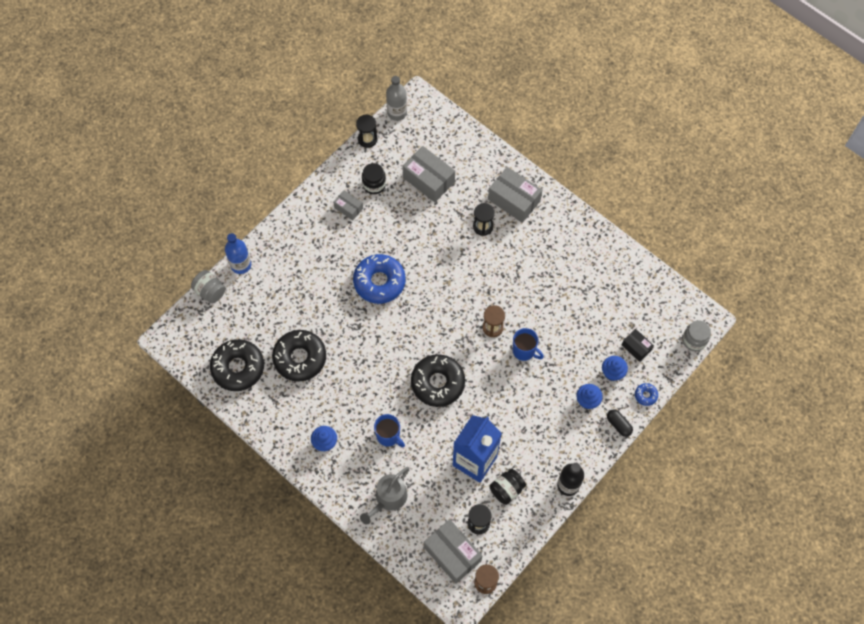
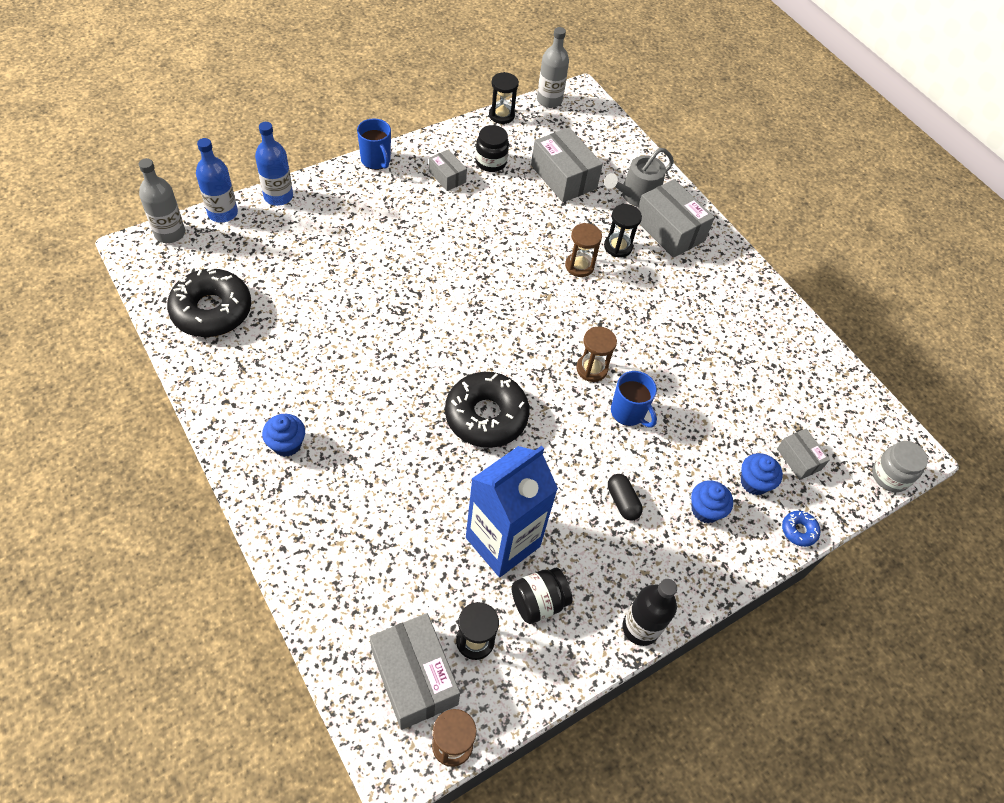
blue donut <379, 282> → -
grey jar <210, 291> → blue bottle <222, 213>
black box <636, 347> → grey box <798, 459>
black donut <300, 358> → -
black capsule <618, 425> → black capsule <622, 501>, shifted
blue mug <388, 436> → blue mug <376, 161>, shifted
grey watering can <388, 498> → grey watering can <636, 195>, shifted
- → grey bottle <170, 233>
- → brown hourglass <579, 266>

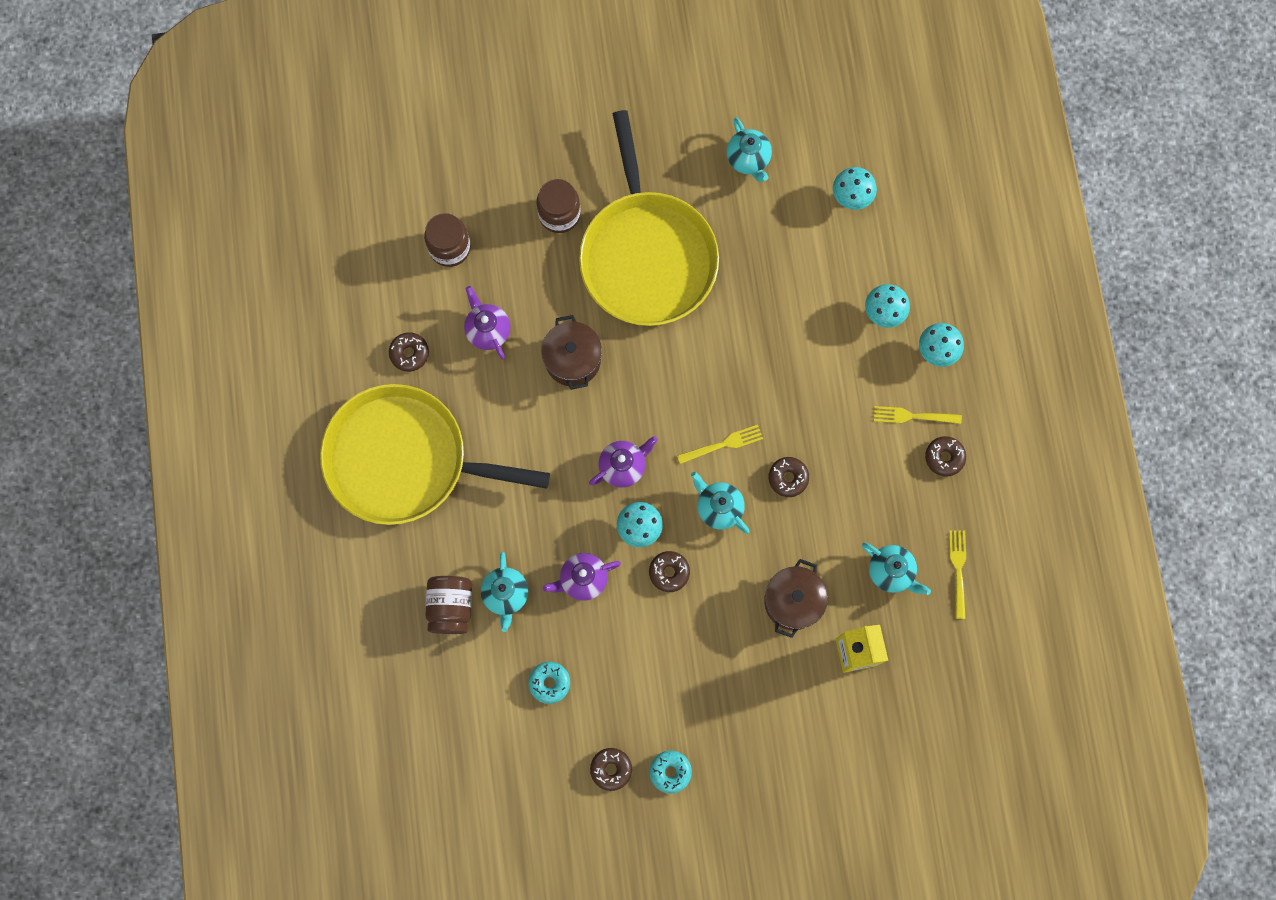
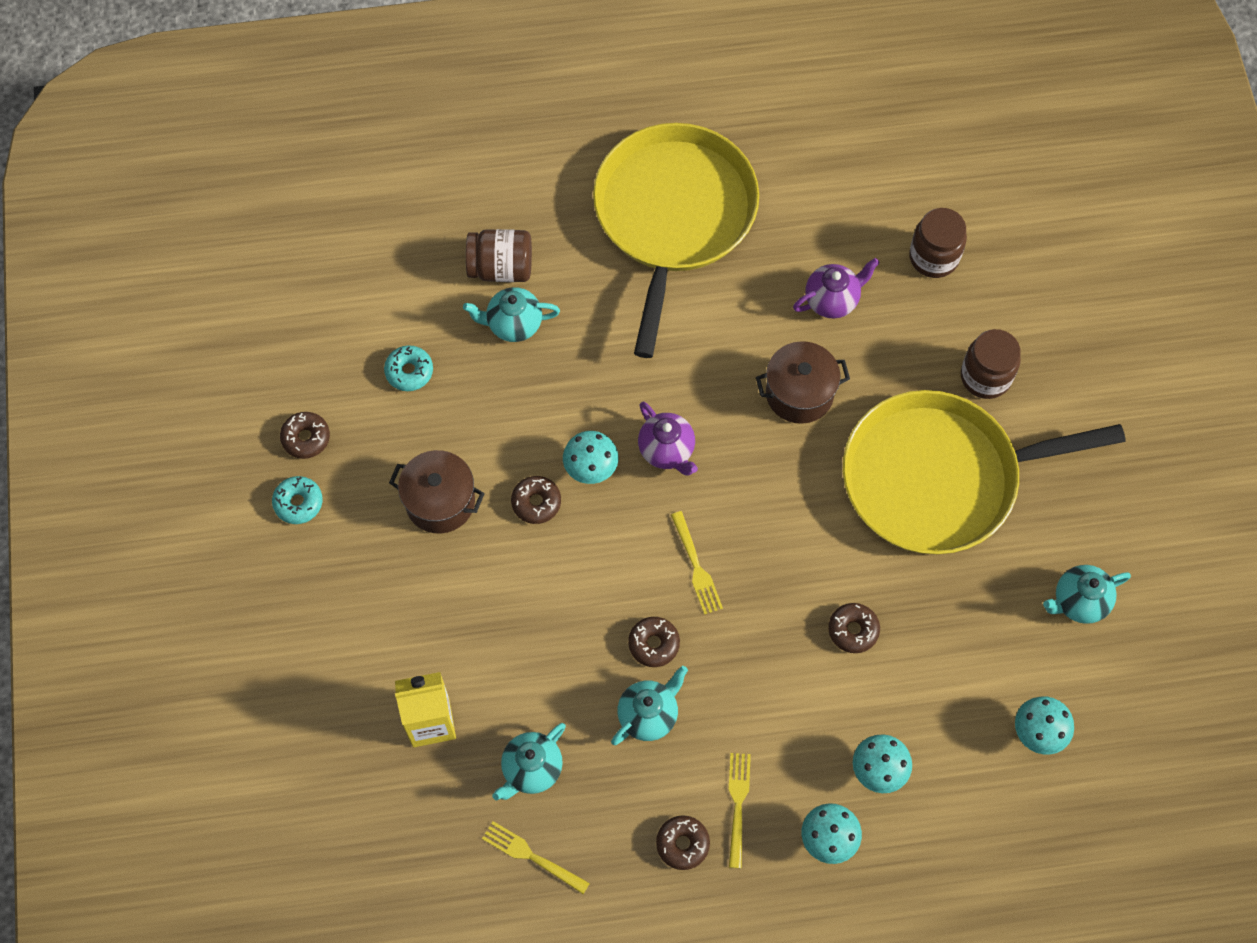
brown donut <409, 353> → brown donut <853, 630>, shifted
turquoise teapot <718, 508> → turquoise teapot <648, 715>, shifted
yellow fork <958, 570> → yellow fork <532, 856>, 150 degrees counterclockwise
purple teapot <583, 579> → -
brown pot <792, 601> → brown pot <440, 502>, shifted

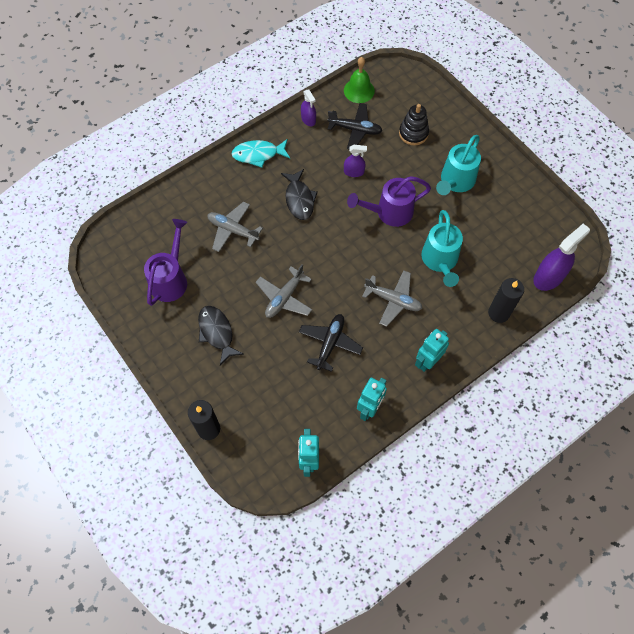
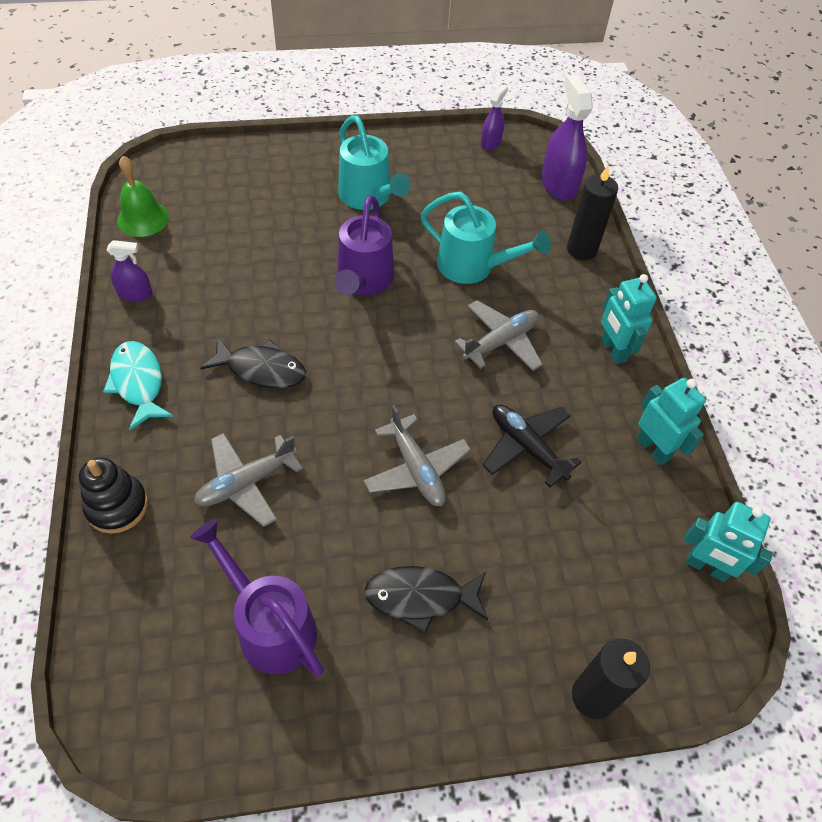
black plane <355, 130> → -
black stacking toy <413, 133> → black stacking toy <117, 506>, shifted
turquoise fish <258, 154> → turquoise fish <138, 383>, 135 degrees clockwise
purple spray bottle <354, 172> → purple spray bottle <490, 143>, shifted

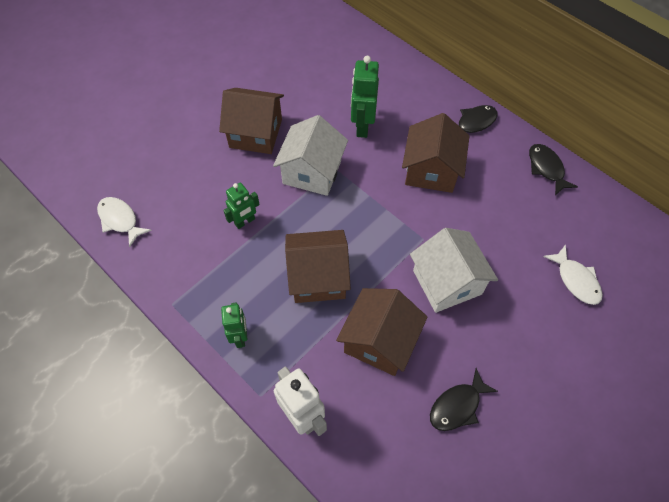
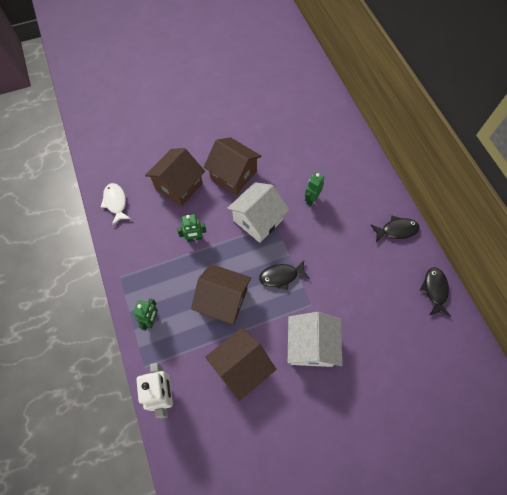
green robot <362, 126> → green robot <311, 199>, x0.65
brown house <431, 170> → brown house <179, 186>, shifted
white fish <576, 280> → -
black fish <457, 406> → black fish <281, 276>, shifted

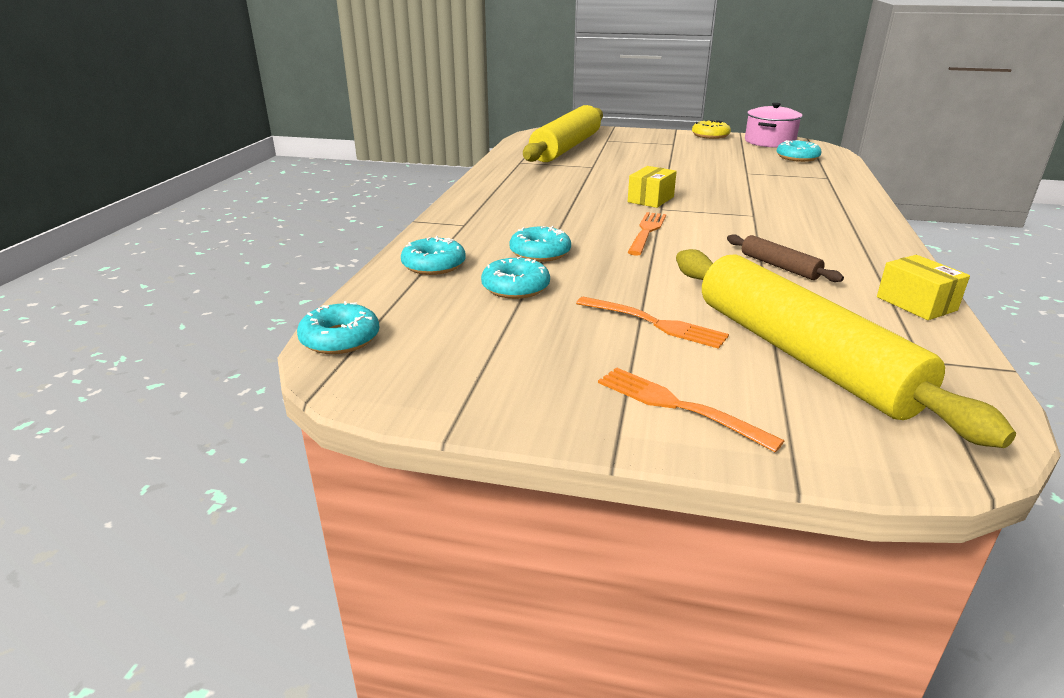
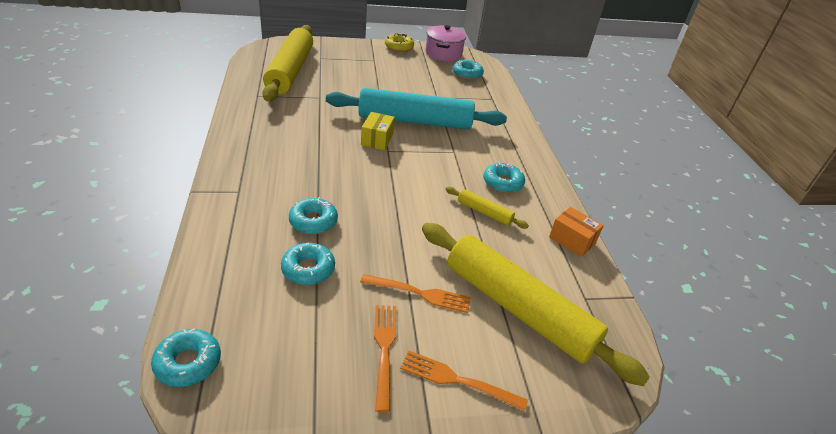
orange fork <647, 232> → orange fork <384, 350>, shifted
brown rolling pin <779, 266> → yellow rolling pin <484, 212>
turquoise donut <434, 265> → turquoise donut <502, 183>, shifted
yellow box <916, 303> → orange box <572, 240>
- → turquoise rolling pin <415, 121>

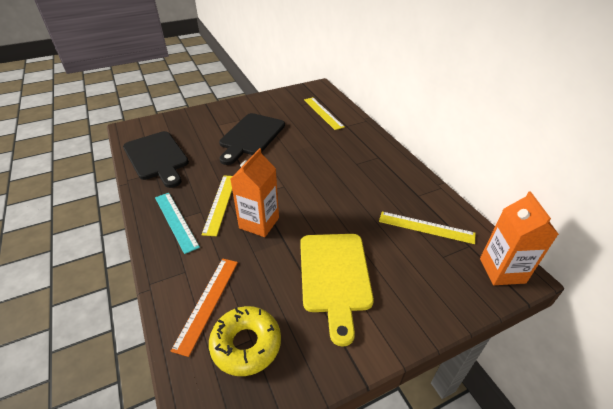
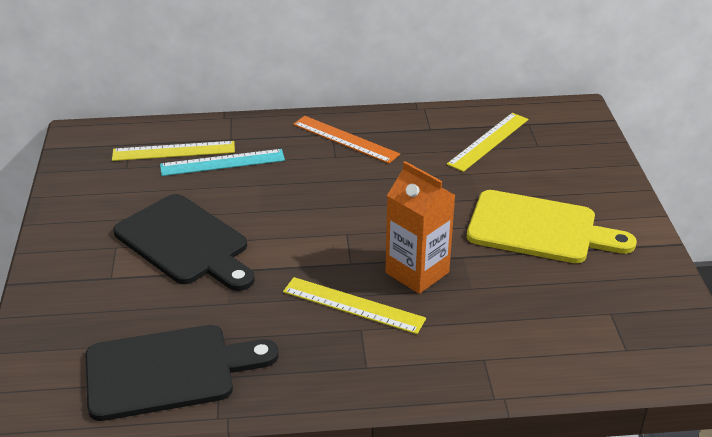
orange carton <502, 270> → -
turquoise ruler <176, 221> → turquoise ruler <222, 162>, shifted
orange ruler <207, 303> → orange ruler <345, 139>, shifted
yellow donut <246, 344> → -

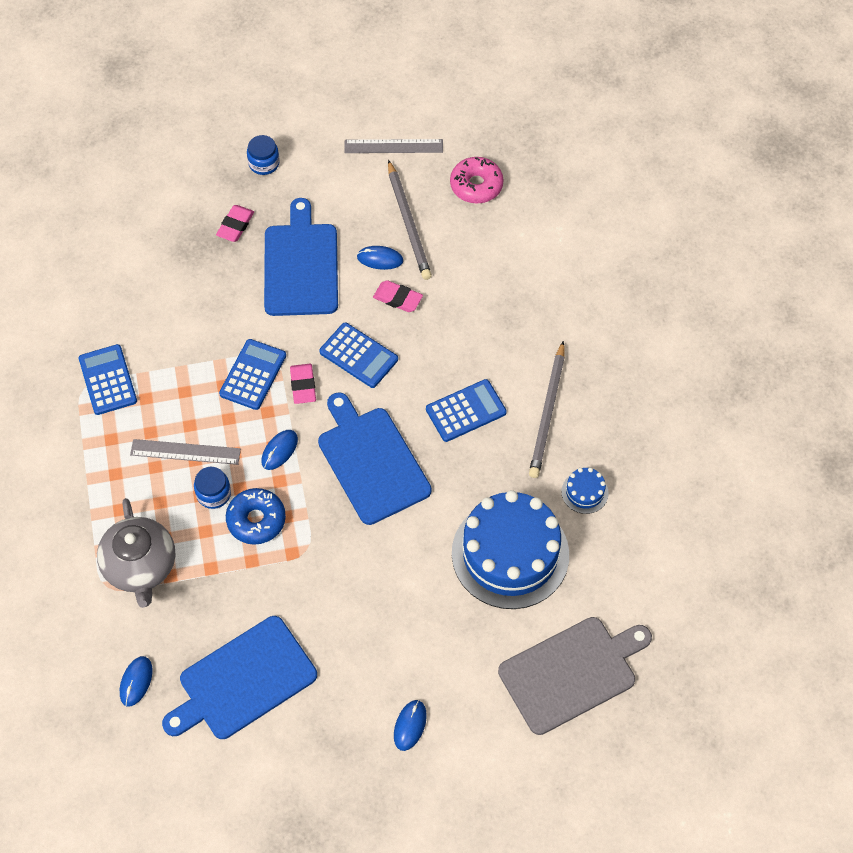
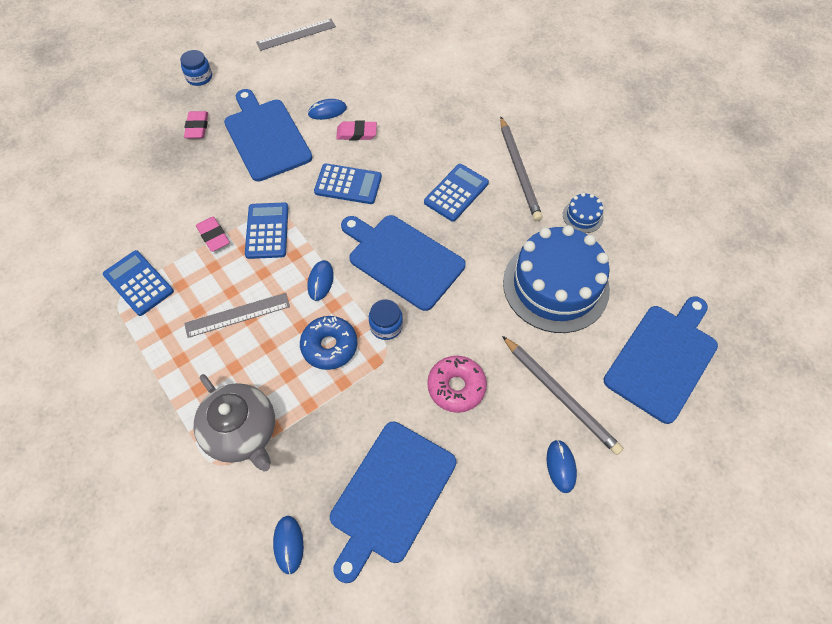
pink donut <476, 185> → pink donut <456, 387>, shifted
grey pencil <408, 222> → grey pencil <560, 395>, shifted
pink eraser <303, 385> → pink eraser <213, 236>, shifted
blue jar <213, 494> → blue jar <386, 326>, shifted
grey cutting board <571, 673> → blue cutting board <663, 359>

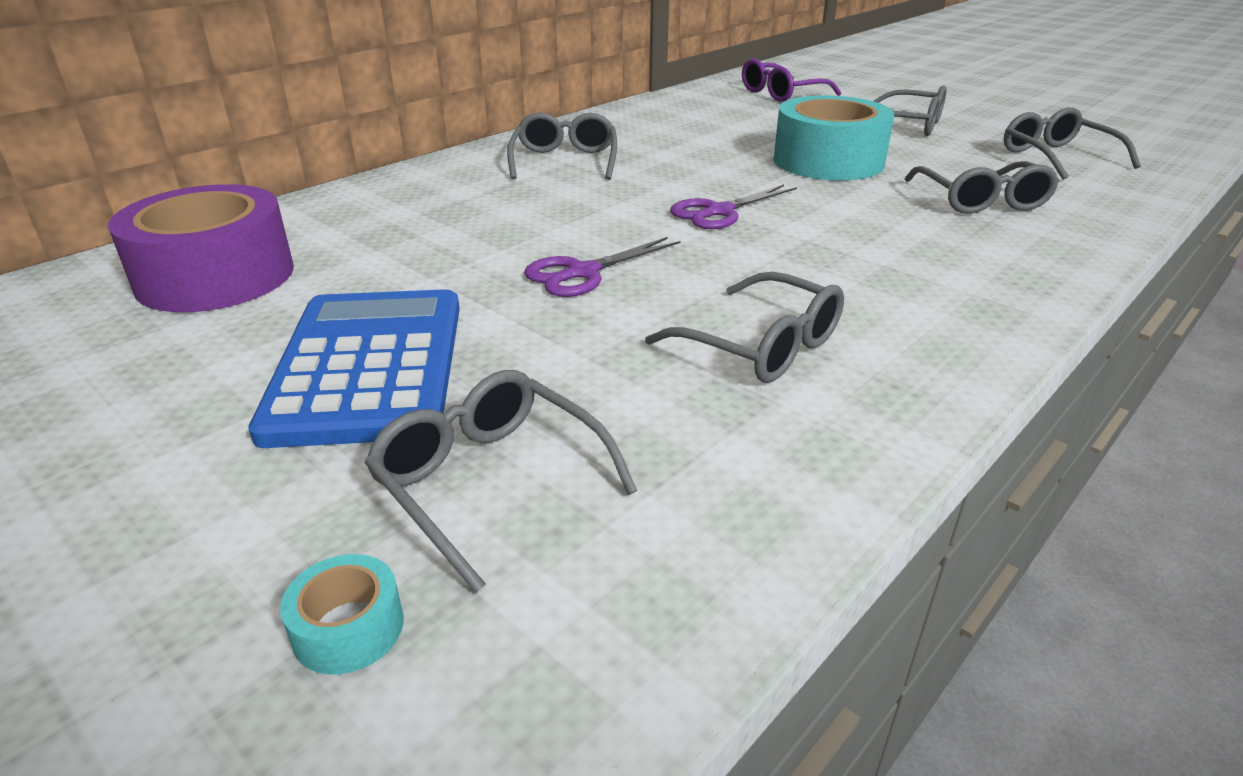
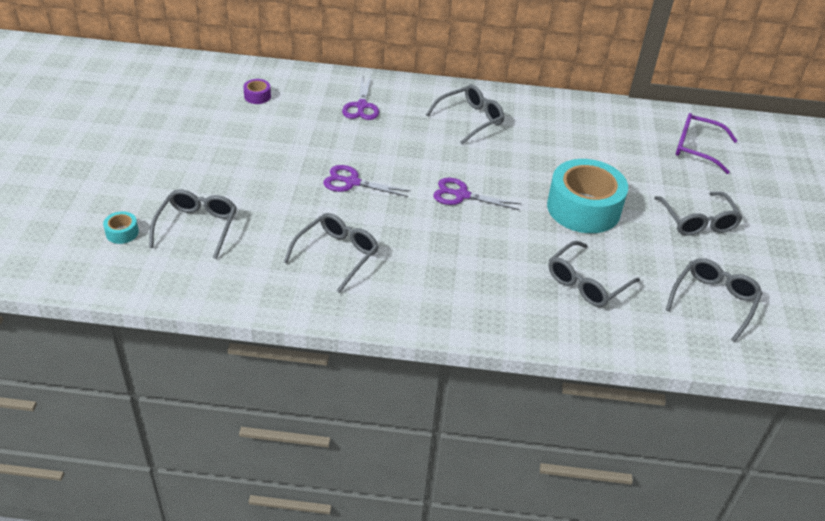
purple tape <215, 276> → purple tape <257, 96>, x0.40
grey glasses <761, 346> → grey glasses <337, 255>, 150 degrees counterclockwise
blue calculator <368, 366> → -
- → purple scissors <361, 106>

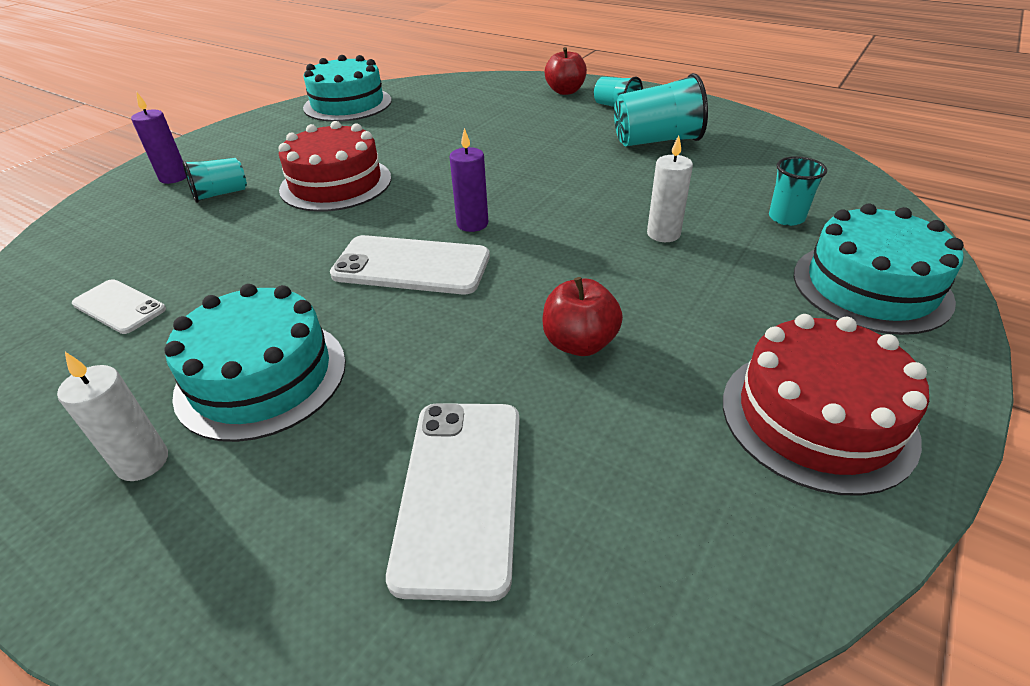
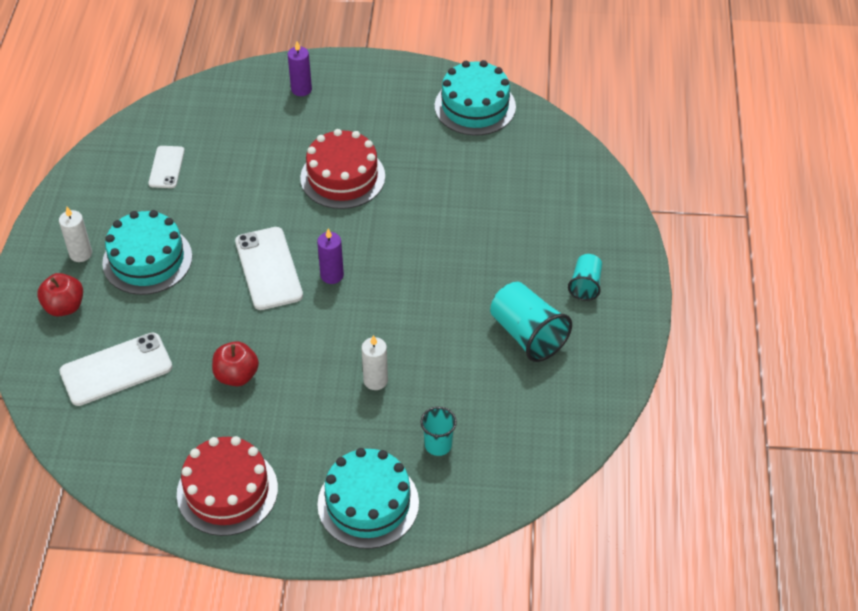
red apple <565, 91> → red apple <64, 307>, shifted
turquoise cup <221, 194> → -

